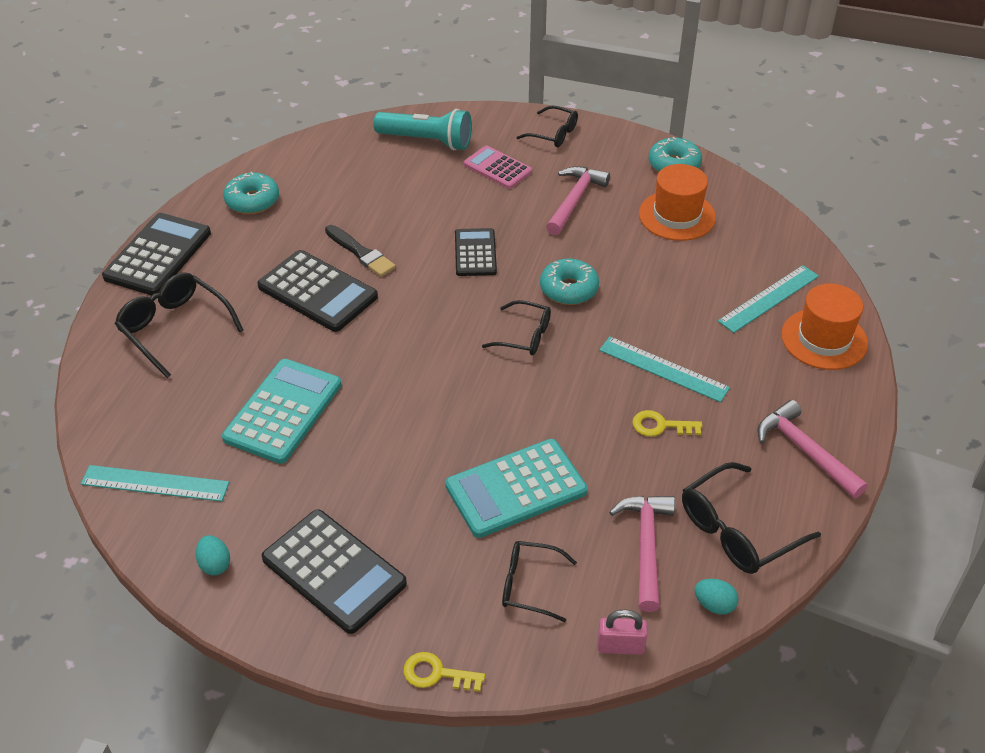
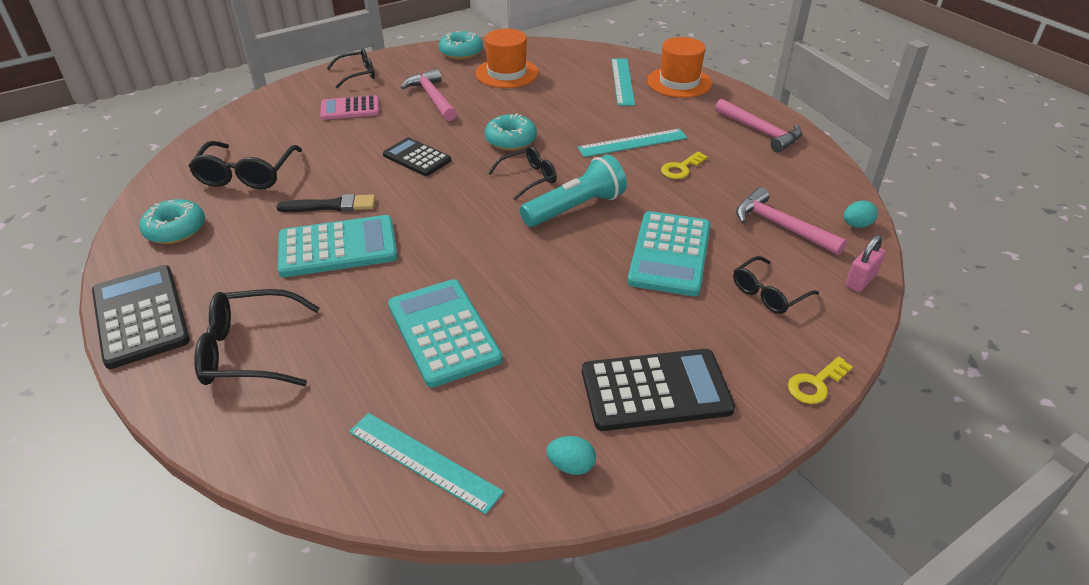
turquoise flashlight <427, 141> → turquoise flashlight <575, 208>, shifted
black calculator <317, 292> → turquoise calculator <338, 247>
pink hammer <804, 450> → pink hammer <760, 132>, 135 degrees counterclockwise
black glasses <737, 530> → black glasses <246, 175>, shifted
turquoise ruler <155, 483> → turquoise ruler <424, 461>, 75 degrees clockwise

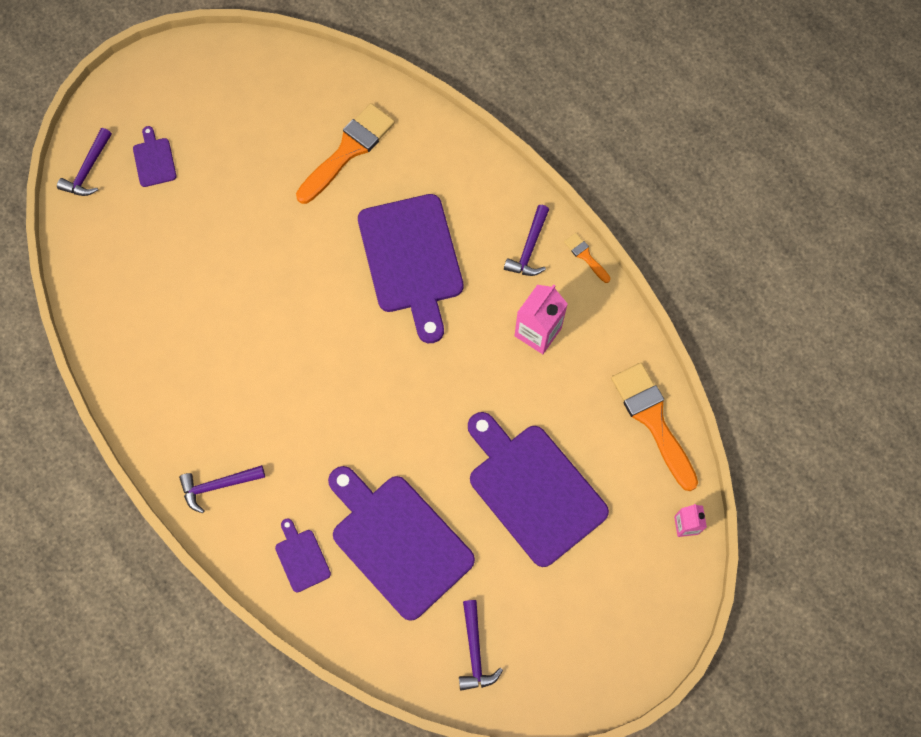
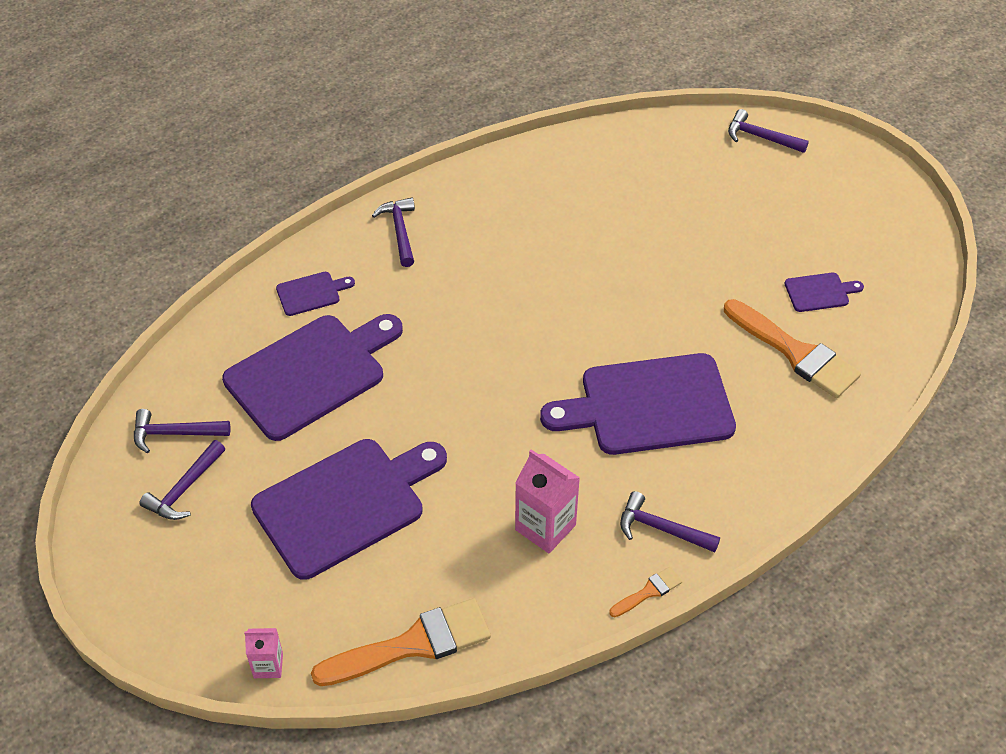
purple cutting board <154, 160> → purple cutting board <820, 292>, shifted
- → purple hammer <184, 489>

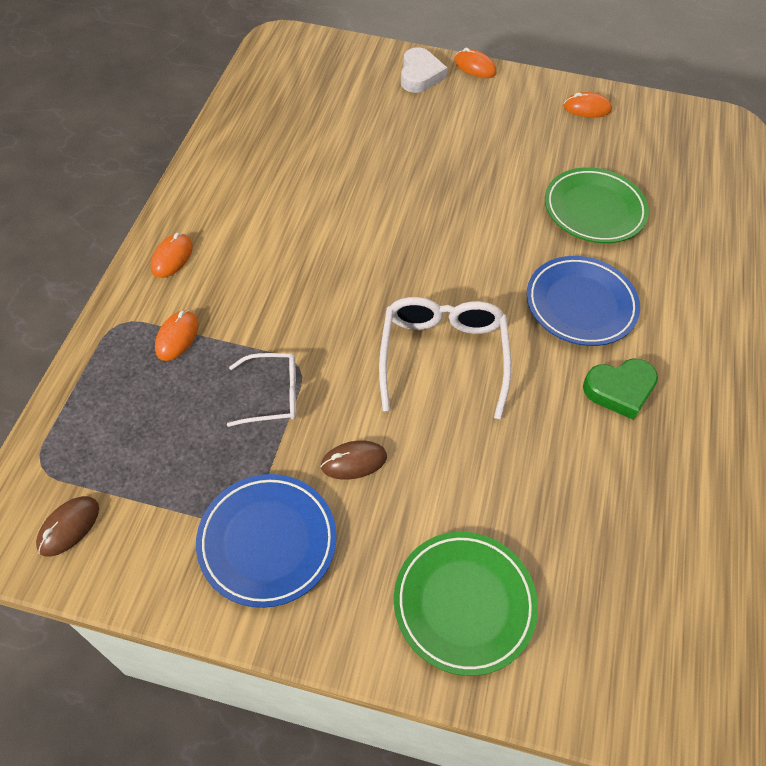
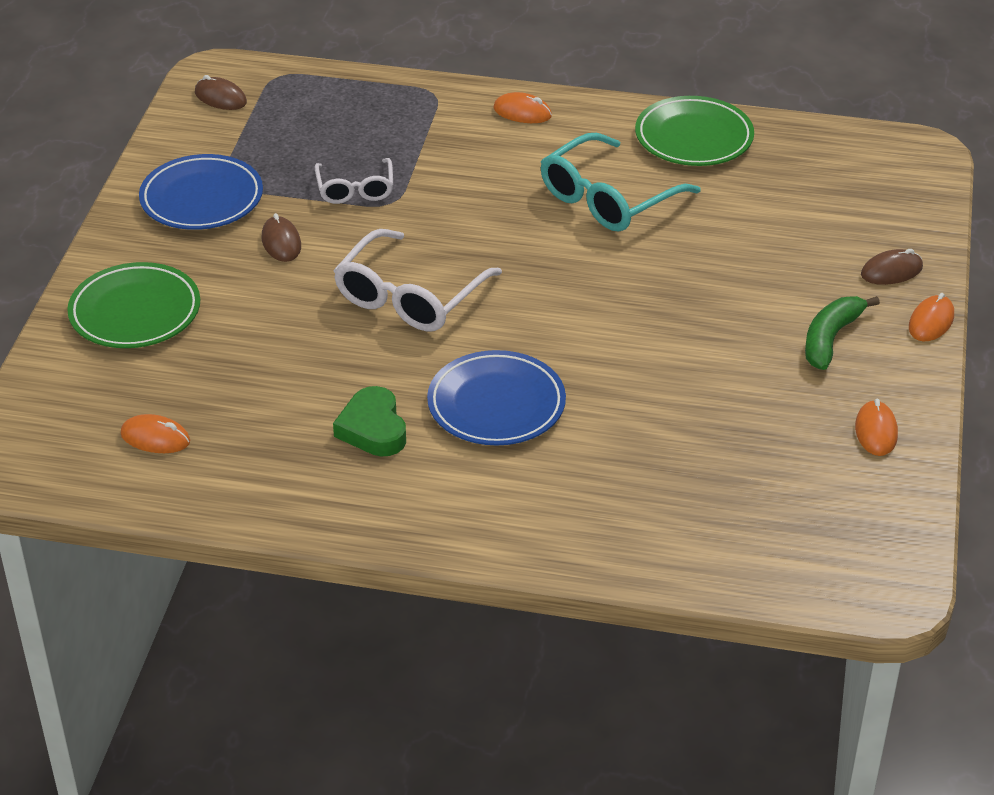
white heart <420, 75> → brown mouse <891, 271>
green plate <594, 210> → green plate <694, 137>, shifted
white glasses <442, 356> → white glasses <410, 297>, 120 degrees clockwise
orange mouse <177, 337> → orange mouse <155, 438>, shifted
- → turquoise glasses <608, 198>
- → green banana <830, 338>

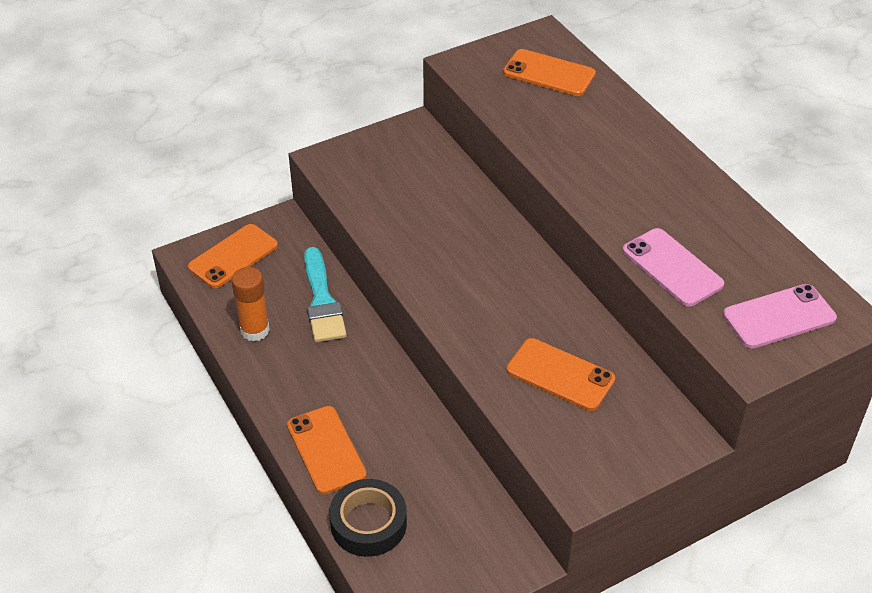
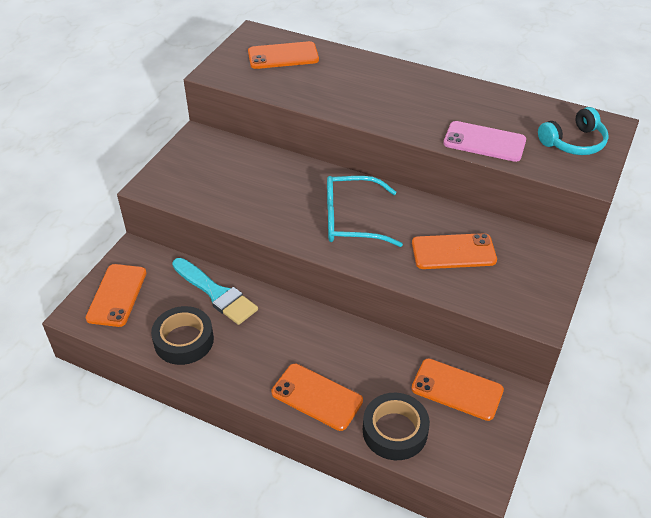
orange glue stick <255, 330> → black tape <184, 340>
pink phone <779, 317> → turquoise headphones <573, 142>
- → turquoise glasses <352, 220>
- → orange phone <457, 389>

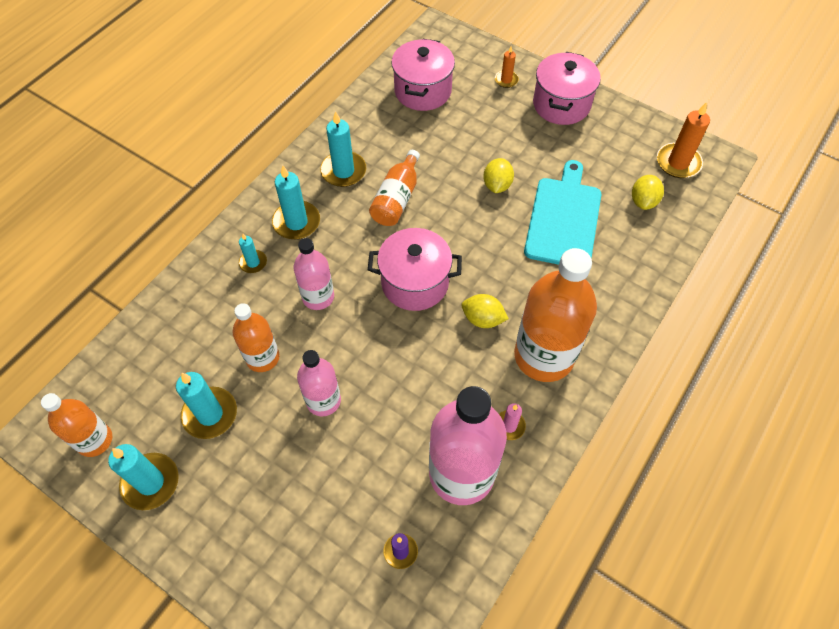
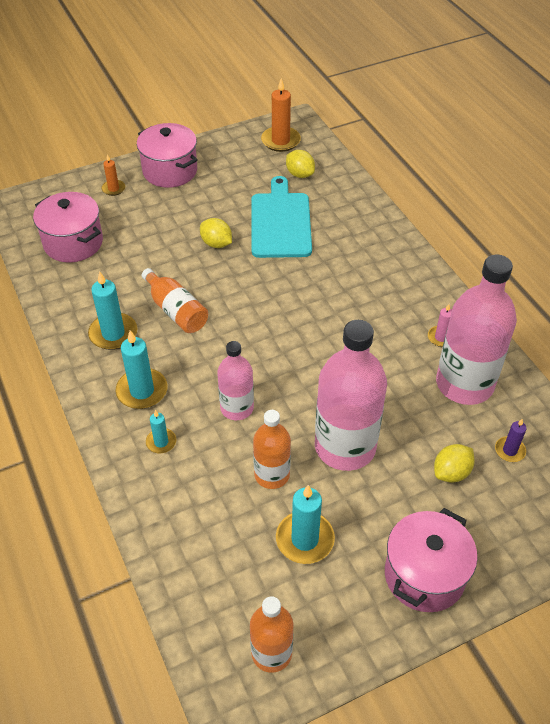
turquoise cutting board <564, 218> → turquoise cutting board <280, 222>, 45 degrees clockwise
pink pot <415, 283> → pink pot <424, 575>, shifted
orange bottle <544, 356> → -
yellow lemon <483, 319> → yellow lemon <451, 472>, shifted
pink bottle <323, 400> → pink bottle <345, 446>, x1.78
turquoise candle <150, 482> → -

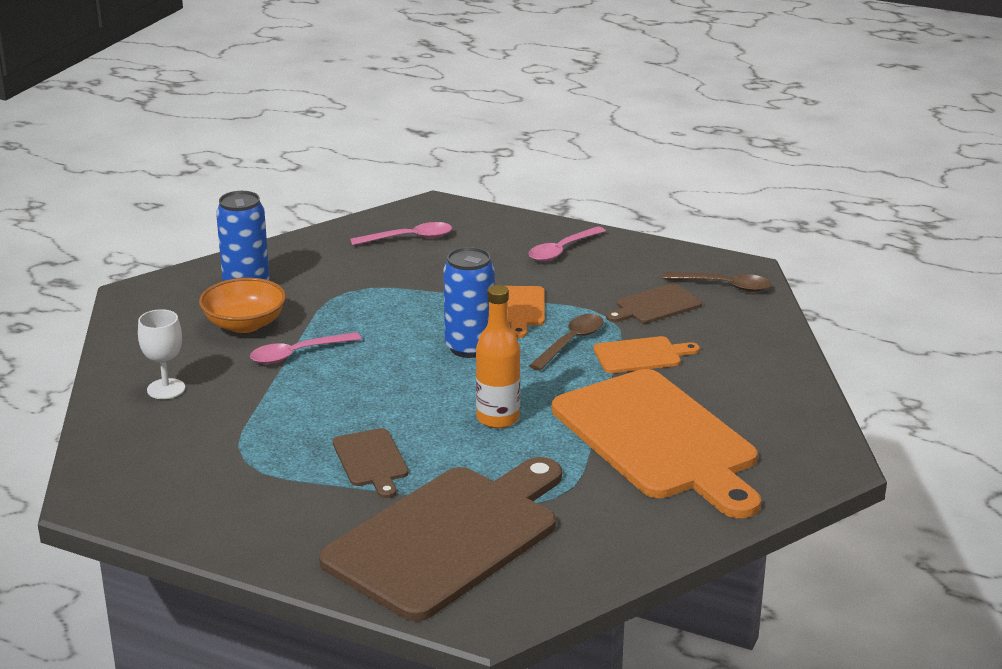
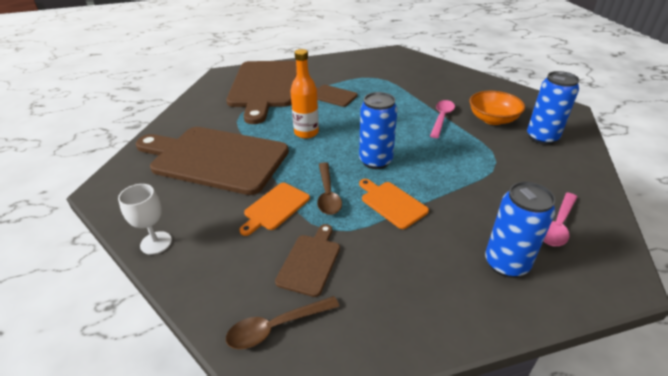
pink spoon <562, 250> → -
white goblet <166, 389> → white goblet <156, 243>, shifted
orange cutting board <658, 439> → brown cutting board <215, 158>
- → blue can <506, 263>

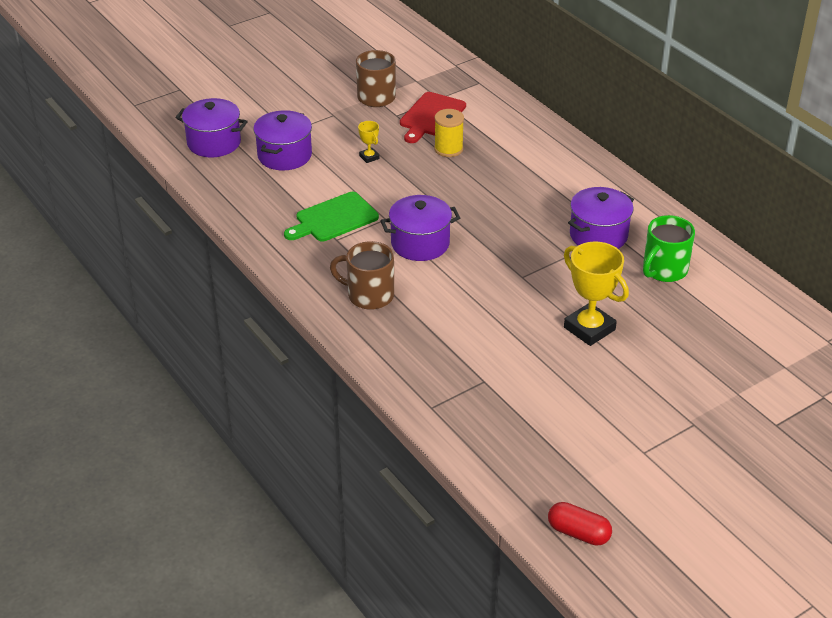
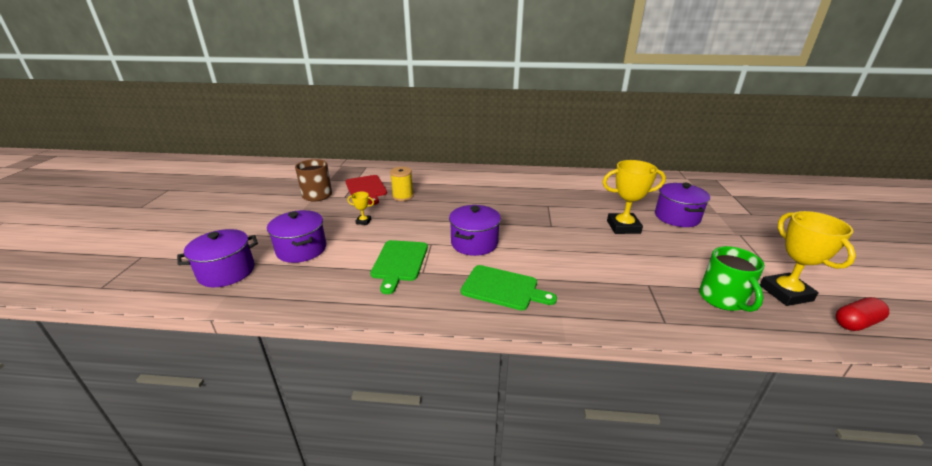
purple pot <598, 235> → purple pot <677, 217>, shifted
green mug <664, 270> → green mug <723, 299>, shifted
brown mug <369, 295> → green cutting board <503, 288>
- → yellow trophy <785, 293>

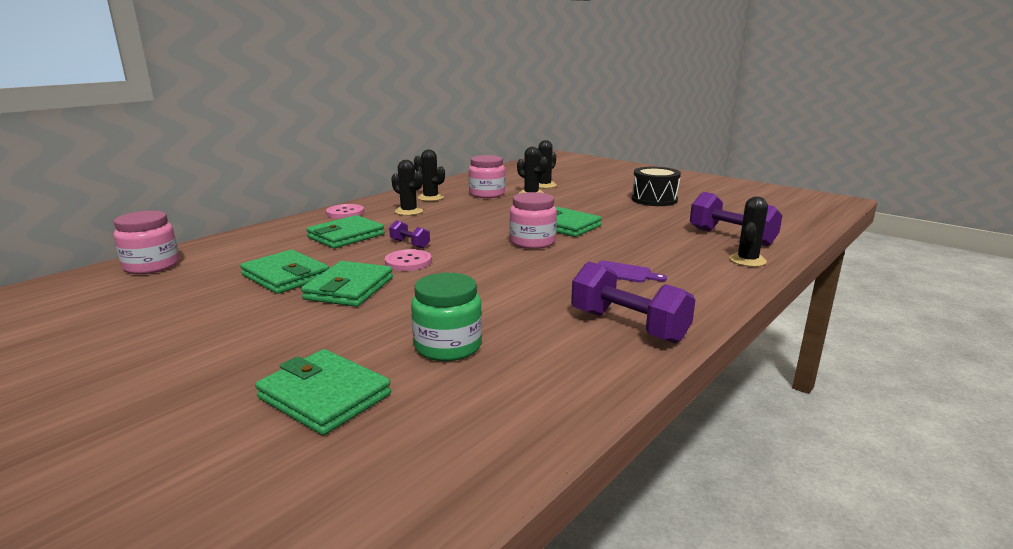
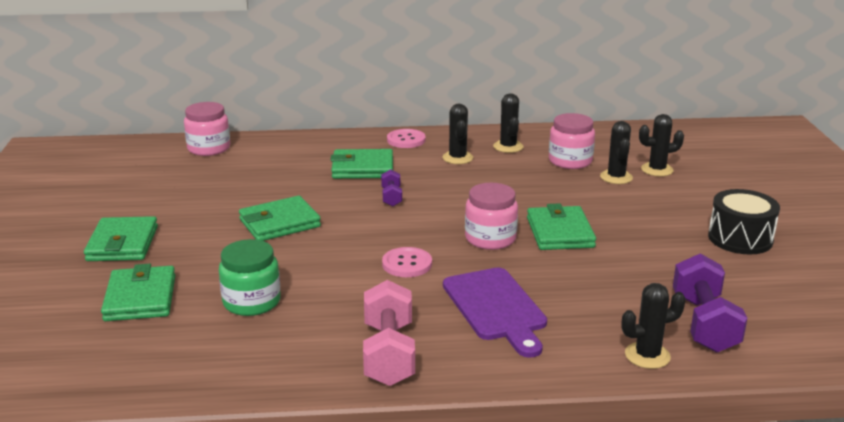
pink button <408, 262> → pink button <407, 264>, shifted
green wallet <286, 276> → green wallet <122, 244>, shifted
purple dumbbell <628, 326> → pink dumbbell <388, 354>
purple cutting board <624, 273> → purple cutting board <496, 308>, x1.86

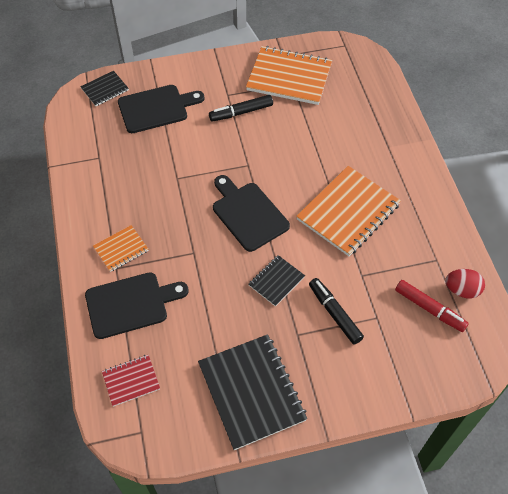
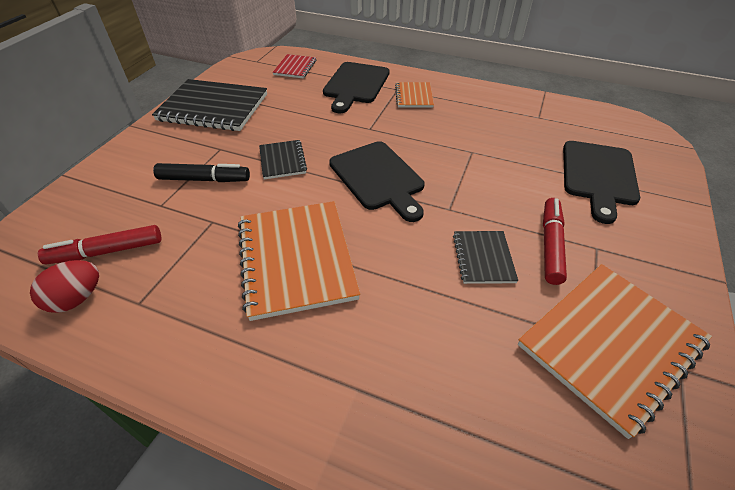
black notebook <105, 89> → black notebook <483, 258>, shifted
black marker <241, 112> → red marker <550, 245>
black cutting board <248, 214> → black cutting board <378, 178>, 60 degrees clockwise

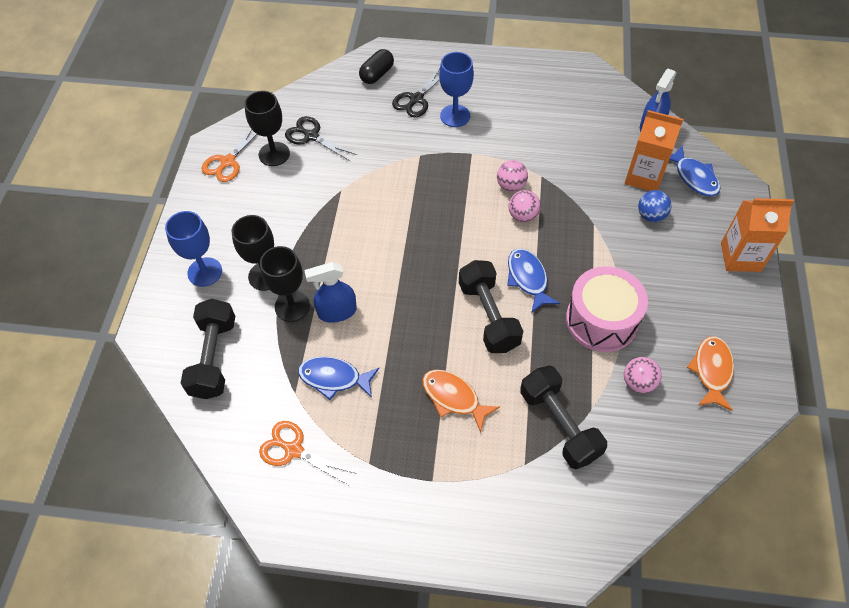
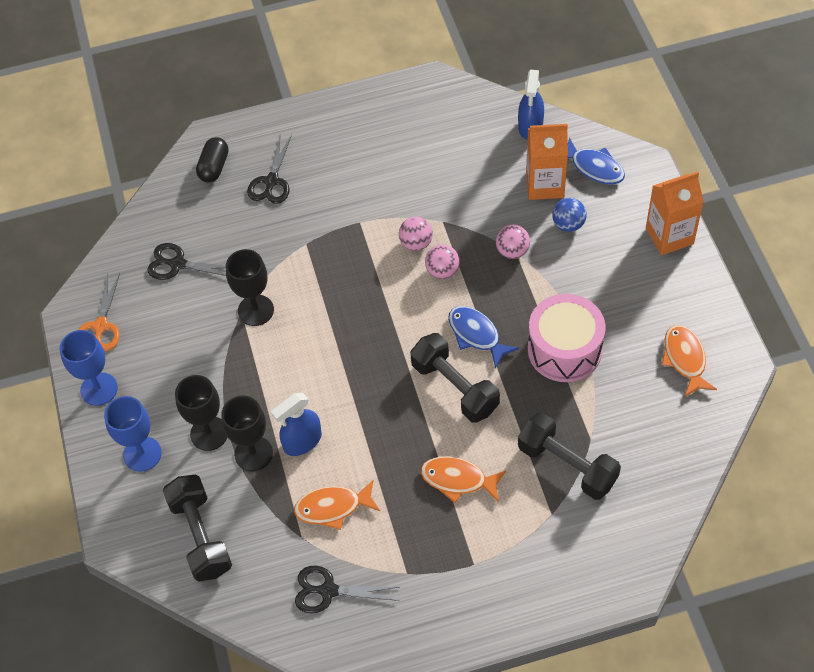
blue goblet <455, 116> → blue goblet <99, 389>, shifted
black goblet <274, 154> → black goblet <256, 310>, shifted
blue fish <334, 378> → orange fish <333, 507>
pink ball <638, 382> → pink ball <512, 251>, shifted
orange scissors <293, 450> → black scissors <328, 591>

